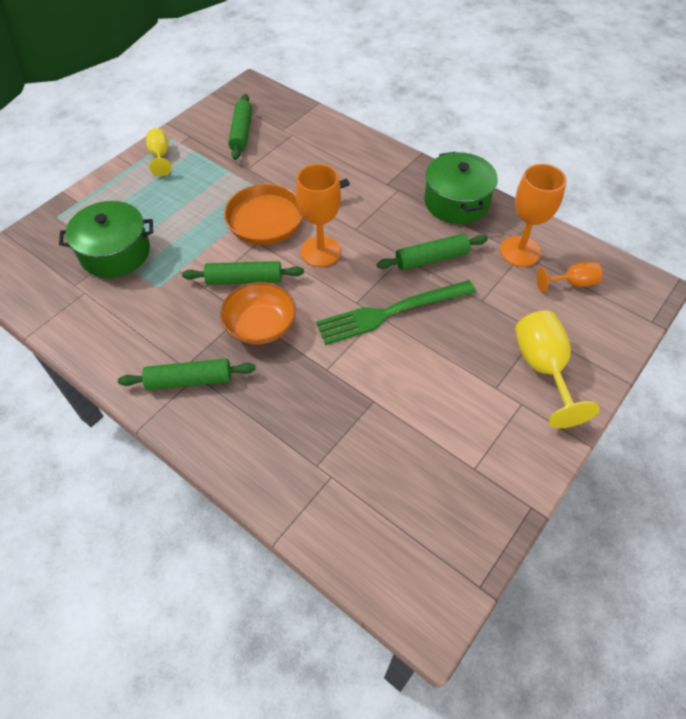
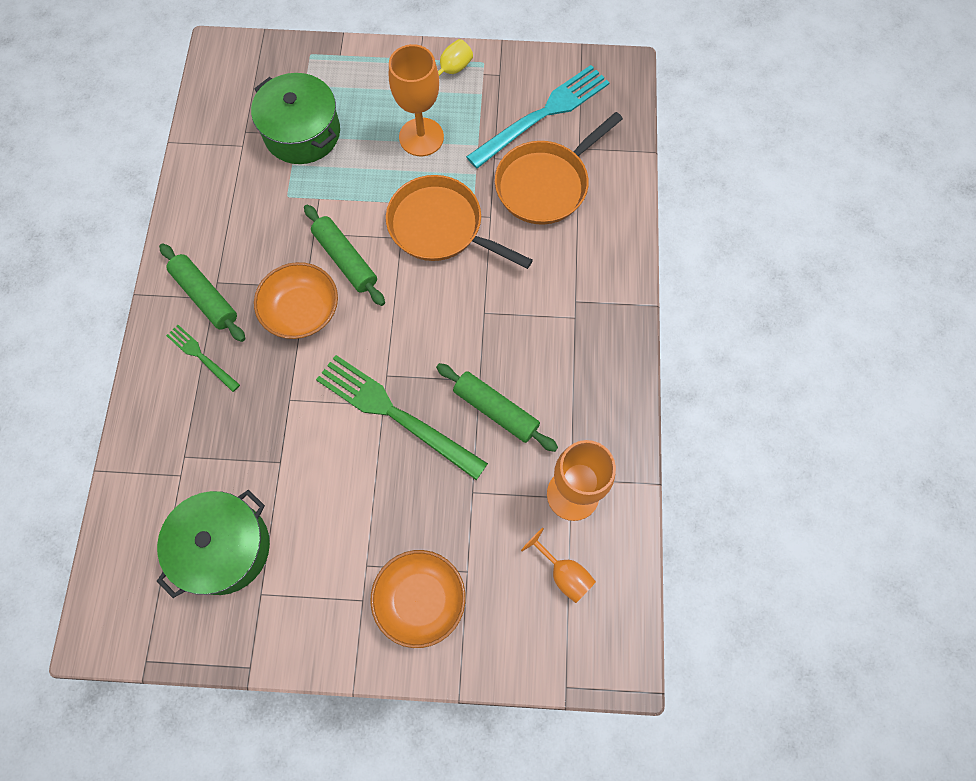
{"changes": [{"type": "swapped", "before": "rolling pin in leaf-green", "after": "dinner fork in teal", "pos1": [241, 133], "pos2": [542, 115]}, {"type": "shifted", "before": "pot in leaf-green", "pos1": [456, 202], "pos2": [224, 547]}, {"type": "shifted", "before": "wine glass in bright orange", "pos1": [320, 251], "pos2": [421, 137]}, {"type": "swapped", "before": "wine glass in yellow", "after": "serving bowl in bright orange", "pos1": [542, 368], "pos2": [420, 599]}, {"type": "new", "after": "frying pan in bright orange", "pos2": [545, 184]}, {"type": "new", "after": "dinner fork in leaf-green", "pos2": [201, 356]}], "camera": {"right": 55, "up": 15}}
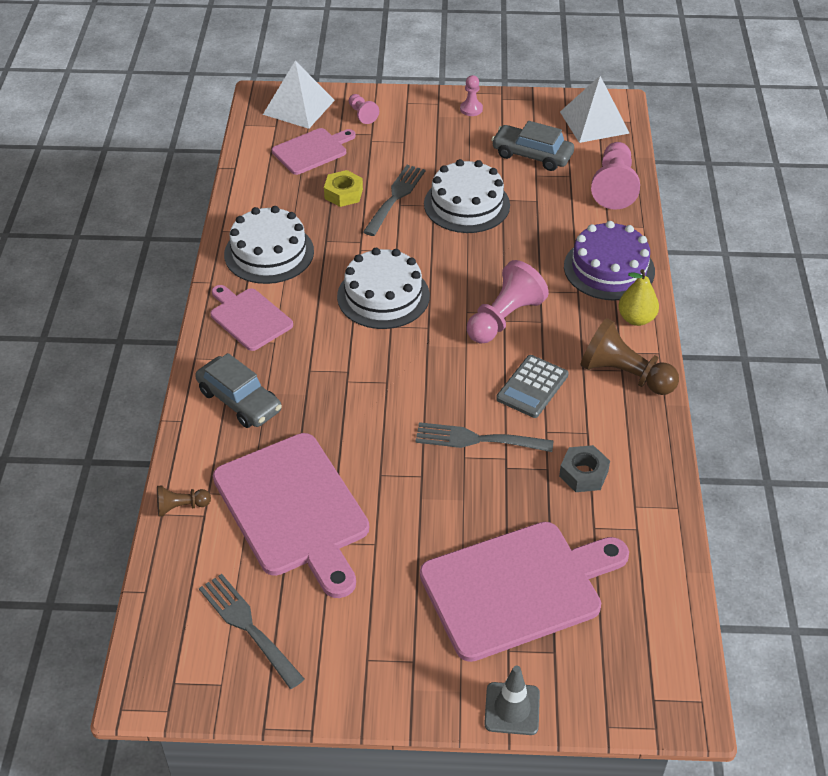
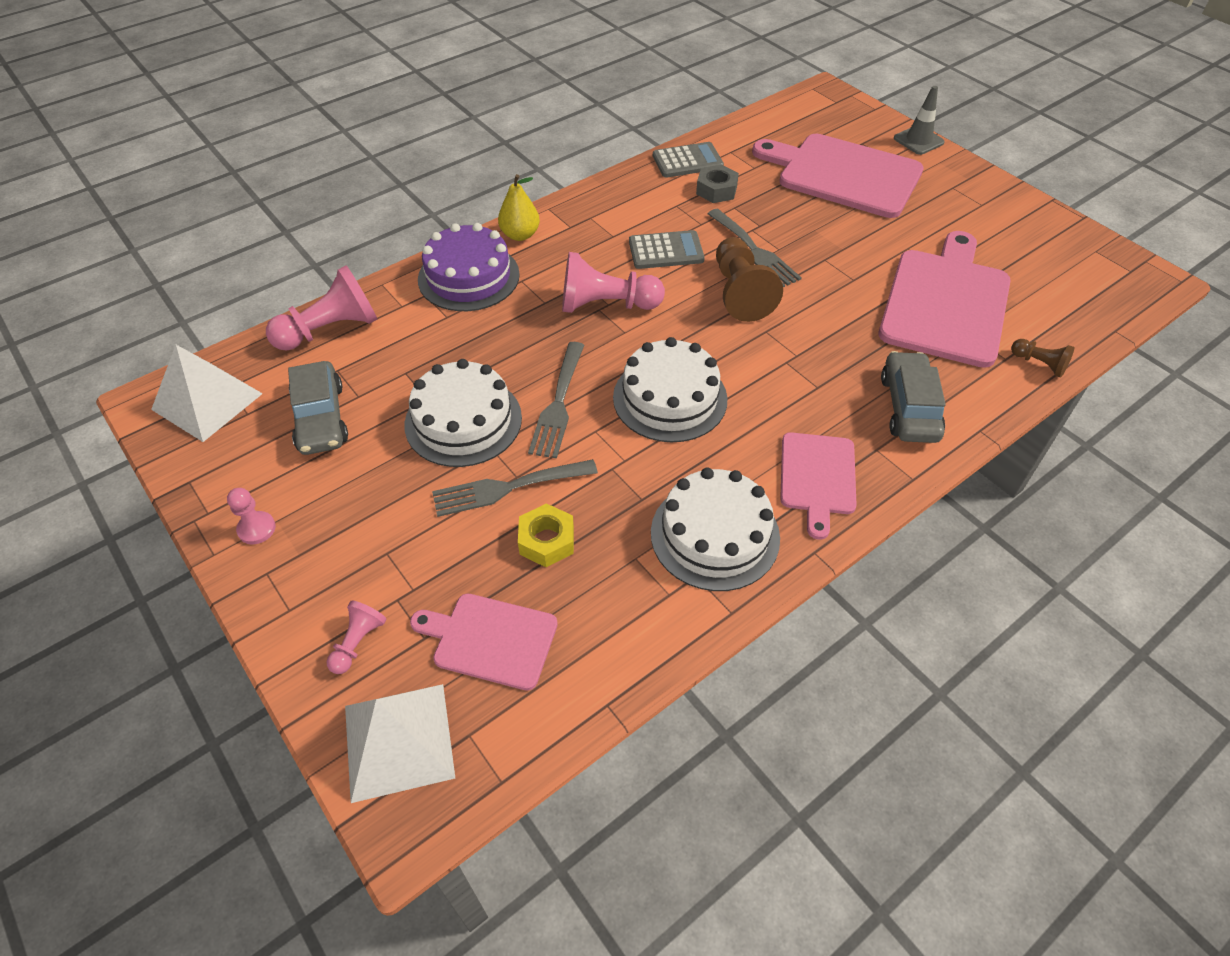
{"changes": [{"type": "shifted", "before": "chess pawn in russet", "pos1": [624, 375], "pos2": [740, 293]}, {"type": "shifted", "before": "dinner fork in gray", "pos1": [248, 626], "pos2": [558, 404]}, {"type": "new", "after": "calculator in gray", "pos2": [687, 161]}], "camera": {"right": -130, "up": 5}}
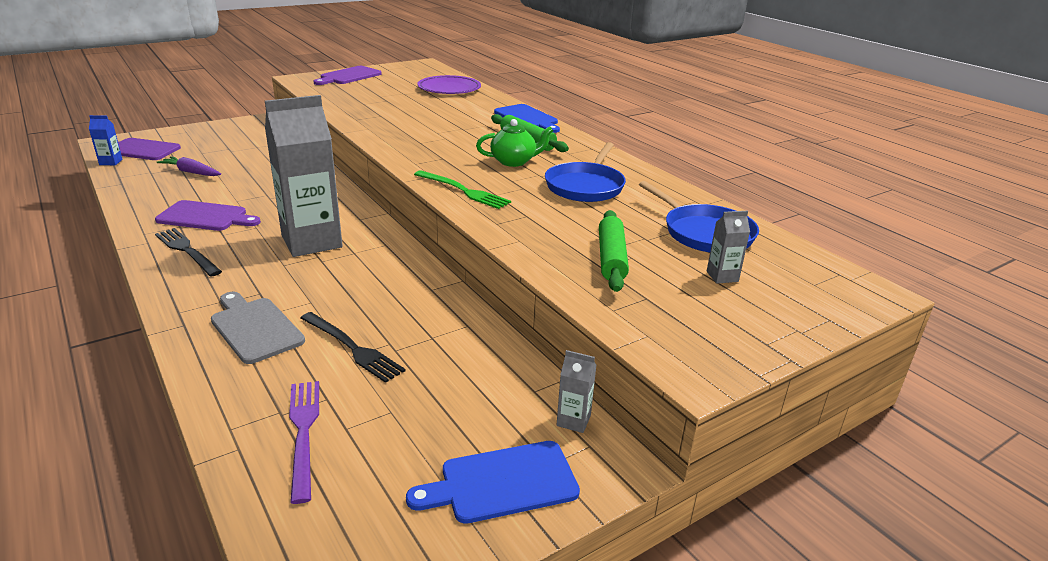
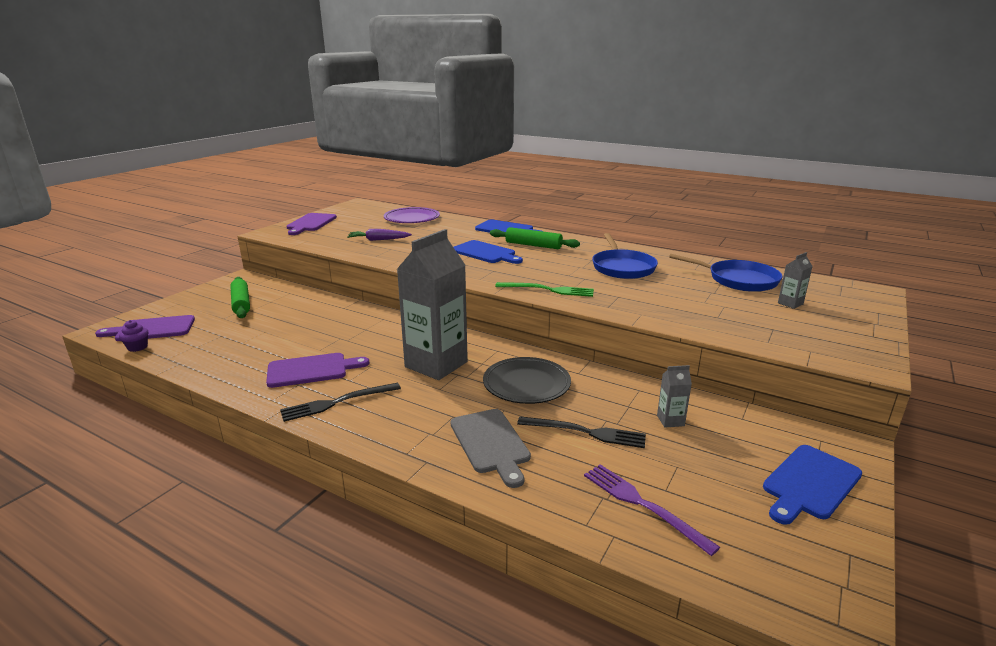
{"changes": [{"type": "swapped", "before": "juice carton in royal blue", "after": "cupcake in purple", "pos1": [111, 162], "pos2": [137, 347]}, {"type": "gone", "before": "tea pot in leaf-green", "pos1": [514, 161]}, {"type": "shifted", "before": "toy carrot in purple", "pos1": [191, 172], "pos2": [378, 240]}, {"type": "shifted", "before": "rolling pin in leaf-green", "pos1": [611, 258], "pos2": [241, 303]}, {"type": "rotated", "before": "dinner fork in jet-black", "pos1": [187, 251], "pos2": [337, 402], "turn": -45}, {"type": "rotated", "before": "chopping board in gray", "pos1": [255, 328], "pos2": [490, 443], "turn": -135}, {"type": "shifted", "before": "juice carton in gray", "pos1": [573, 420], "pos2": [670, 420]}, {"type": "new", "after": "chopping board in royal blue", "pos2": [485, 253]}, {"type": "new", "after": "plate in jet-black", "pos2": [526, 384]}], "camera": {"right": -25, "up": -5}}
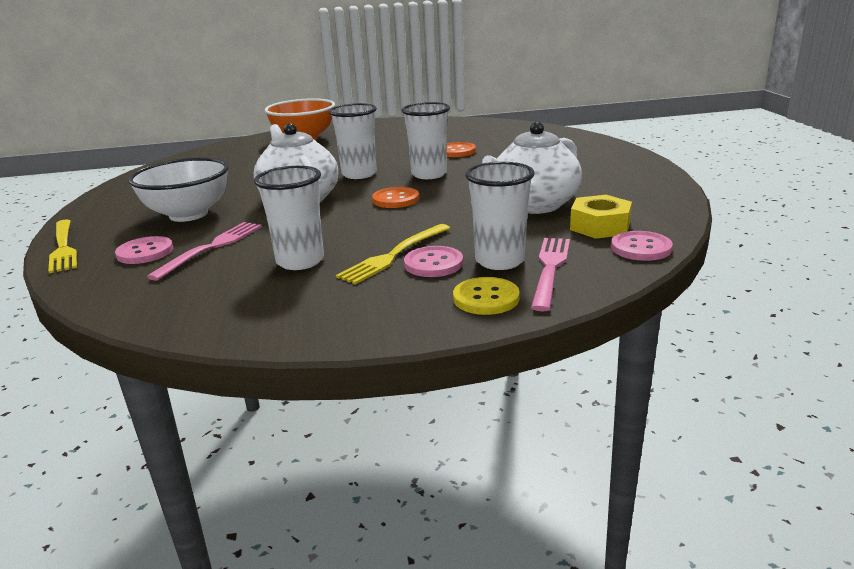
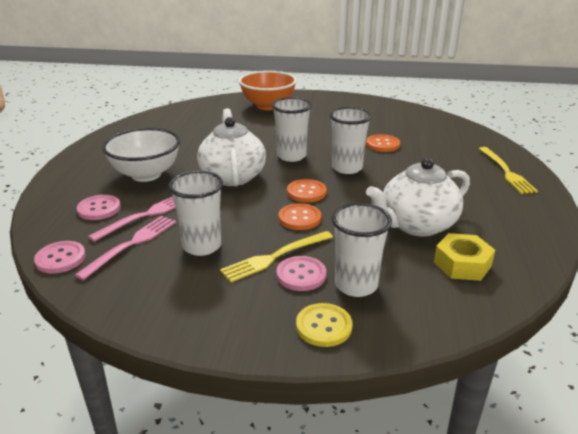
{"changes": [{"type": "shifted", "before": "dinner fork in yellow", "pos1": [63, 247], "pos2": [506, 172]}, {"type": "shifted", "before": "button in rose-pink", "pos1": [641, 248], "pos2": [60, 258]}, {"type": "shifted", "before": "dinner fork in rose-pink", "pos1": [550, 269], "pos2": [132, 244]}, {"type": "new", "after": "button in bright orange", "pos2": [299, 218]}], "camera": {"right": 15, "up": 5}}
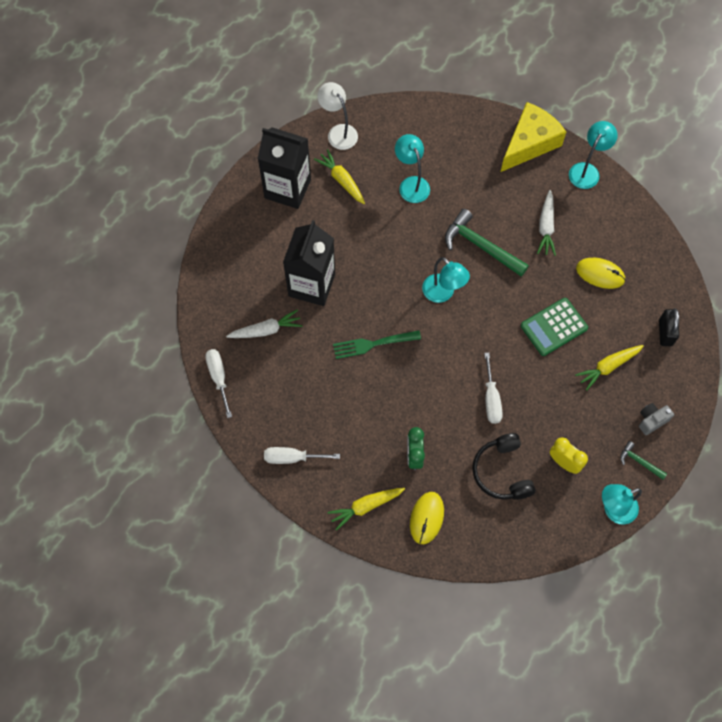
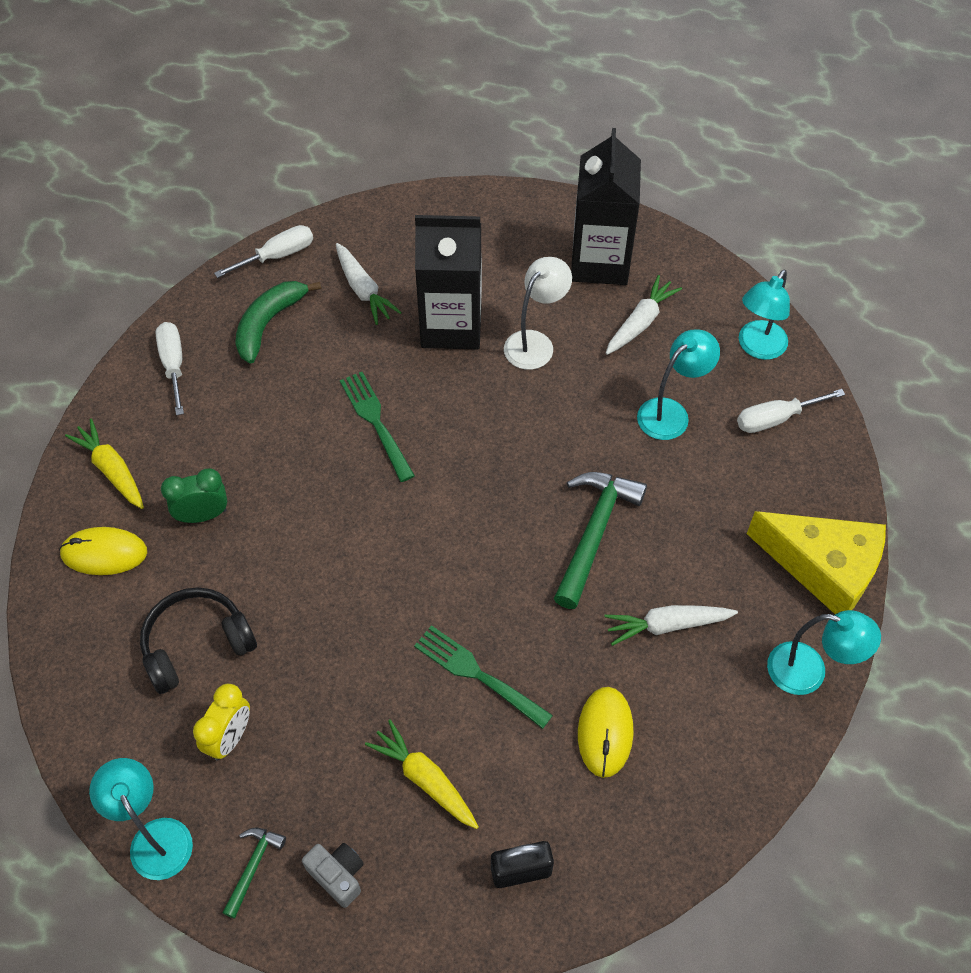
{"changes": [{"type": "shifted", "before": "lamp in white", "pos1": [338, 132], "pos2": [535, 343]}, {"type": "repainted", "before": "toy carrot in yellow", "after": "toy carrot in white", "pos1": [341, 180], "pos2": [640, 322]}, {"type": "shifted", "before": "lamp in teal", "pos1": [443, 293], "pos2": [757, 348]}, {"type": "swapped", "before": "calculator in leaf-green", "after": "dinner fork in leaf-green", "pos1": [553, 327], "pos2": [477, 674]}, {"type": "shifted", "before": "hand screwdriver in white", "pos1": [491, 399], "pos2": [775, 419]}, {"type": "new", "after": "toy banana in leaf-green", "pos2": [269, 324]}], "camera": {"right": 75, "up": -10}}
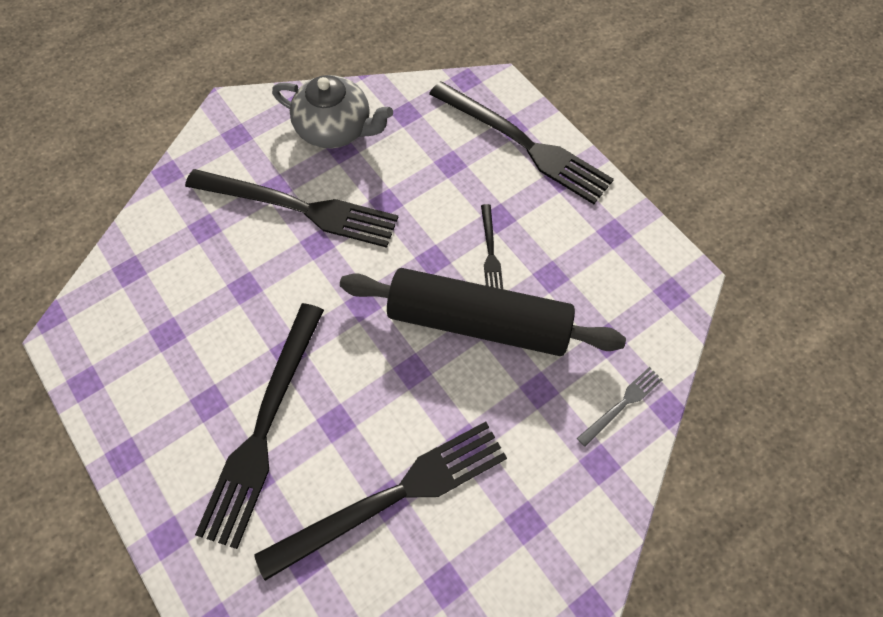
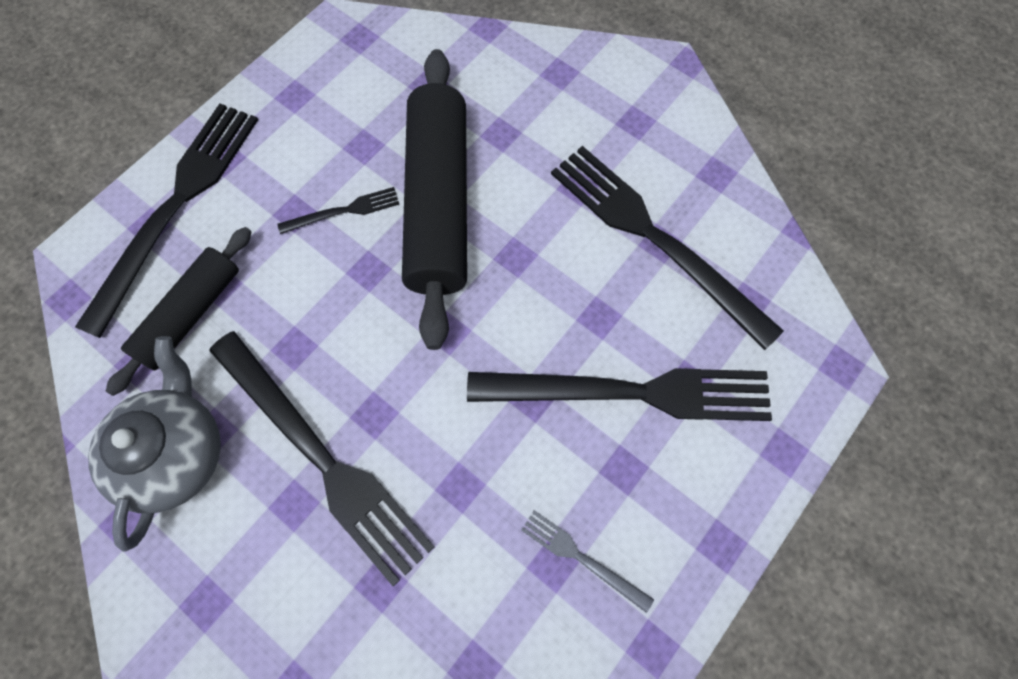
{"changes": [{"type": "rotated", "before": "dinner fork in jet-black", "pos1": [299, 208], "pos2": [322, 458], "turn": 135}, {"type": "shifted", "before": "dinner fork in gray", "pos1": [622, 404], "pos2": [581, 558]}, {"type": "new", "after": "rolling pin in jet-black", "pos2": [190, 314]}], "camera": {"right": -105, "up": 5}}
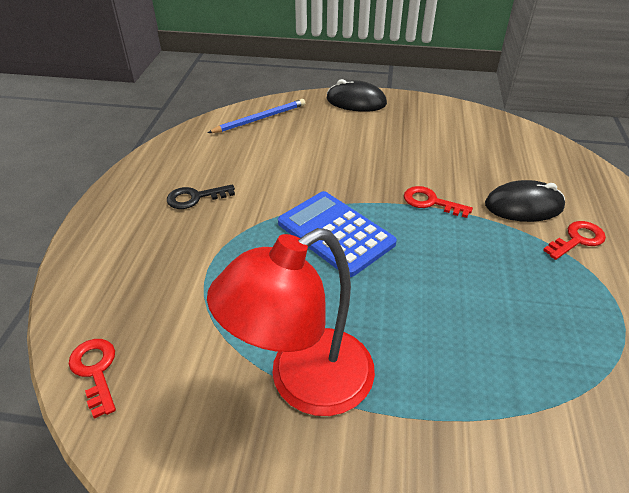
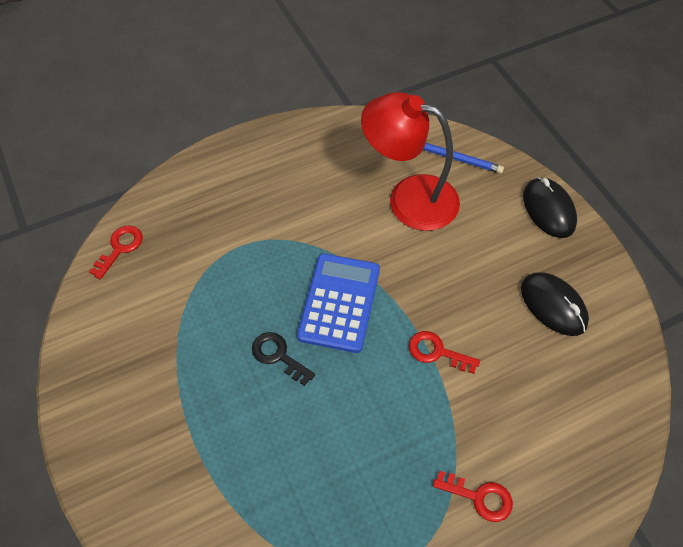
{"changes": [{"type": "shifted", "before": "PC mouse in jet-black", "pos1": [523, 206], "pos2": [553, 305]}, {"type": "shifted", "before": "key in jet-black", "pos1": [195, 198], "pos2": [278, 356]}, {"type": "rotated", "before": "key in red", "pos1": [430, 202], "pos2": [437, 352], "turn": -60}, {"type": "shifted", "before": "lamp in red", "pos1": [304, 382], "pos2": [409, 198]}], "camera": {"right": 55, "up": 15}}
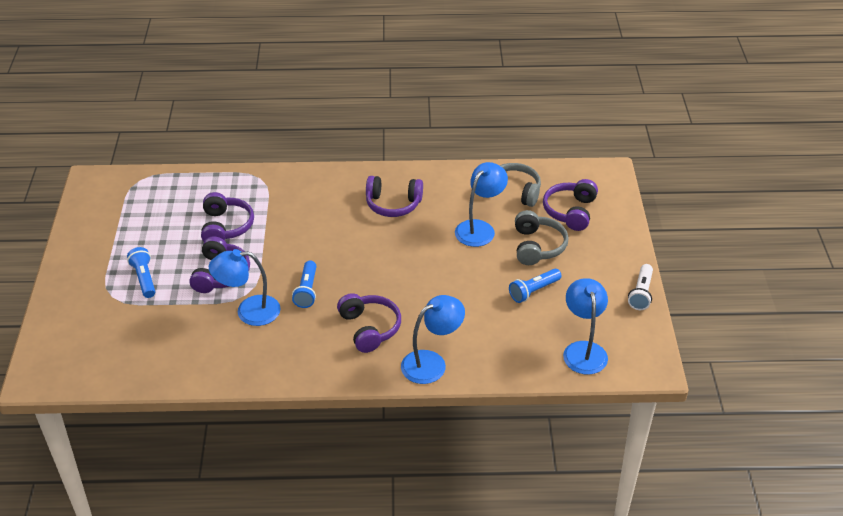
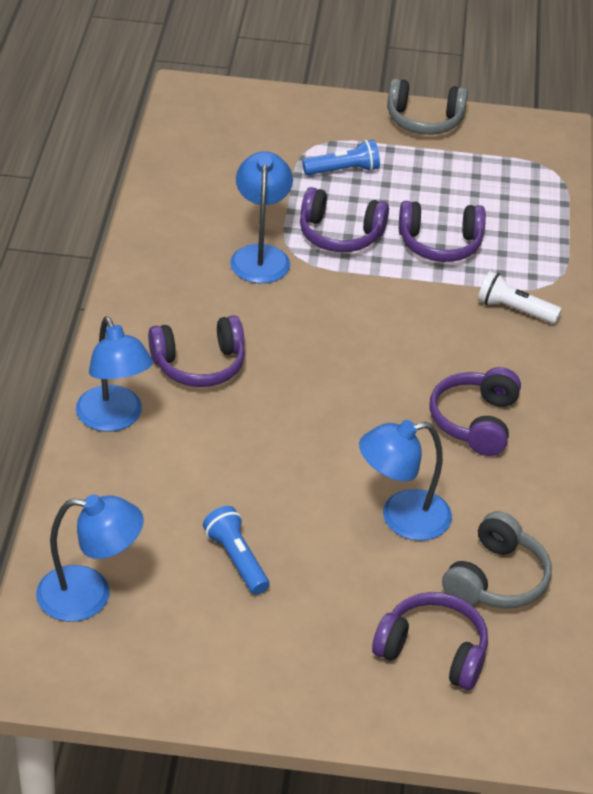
{"changes": [{"type": "rotated", "before": "lamp in royal blue", "pos1": [479, 228], "pos2": [402, 518], "turn": 120}, {"type": "shifted", "before": "over-ear headphones in gray", "pos1": [537, 246], "pos2": [424, 121]}, {"type": "gone", "before": "flashlight in royal blue", "pos1": [307, 291]}, {"type": "shifted", "before": "flashlight in white", "pos1": [641, 293], "pos2": [514, 310]}], "camera": {"right": 95, "up": 0}}
